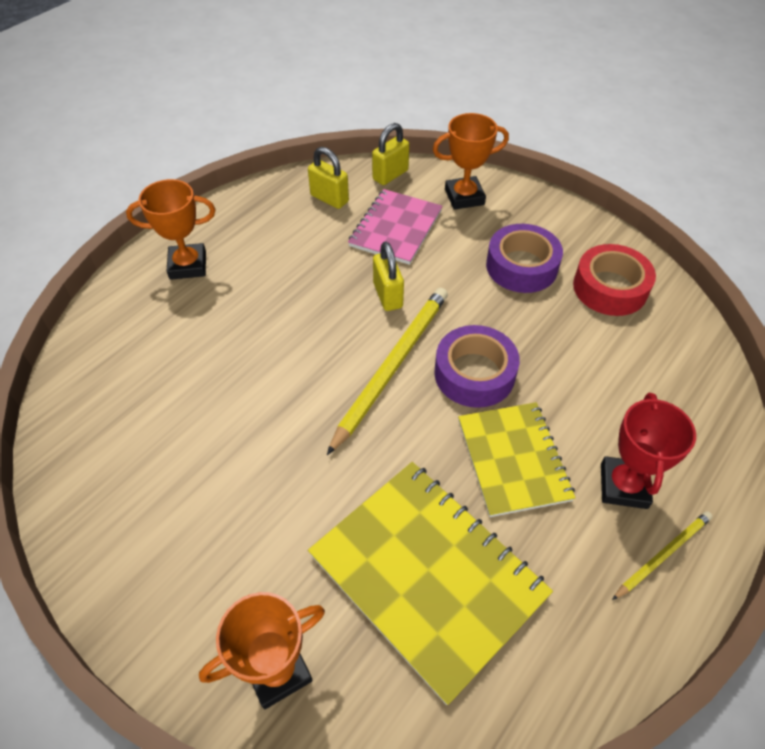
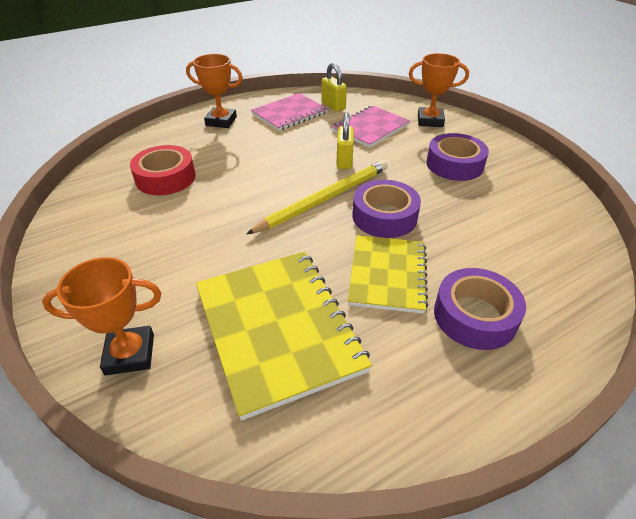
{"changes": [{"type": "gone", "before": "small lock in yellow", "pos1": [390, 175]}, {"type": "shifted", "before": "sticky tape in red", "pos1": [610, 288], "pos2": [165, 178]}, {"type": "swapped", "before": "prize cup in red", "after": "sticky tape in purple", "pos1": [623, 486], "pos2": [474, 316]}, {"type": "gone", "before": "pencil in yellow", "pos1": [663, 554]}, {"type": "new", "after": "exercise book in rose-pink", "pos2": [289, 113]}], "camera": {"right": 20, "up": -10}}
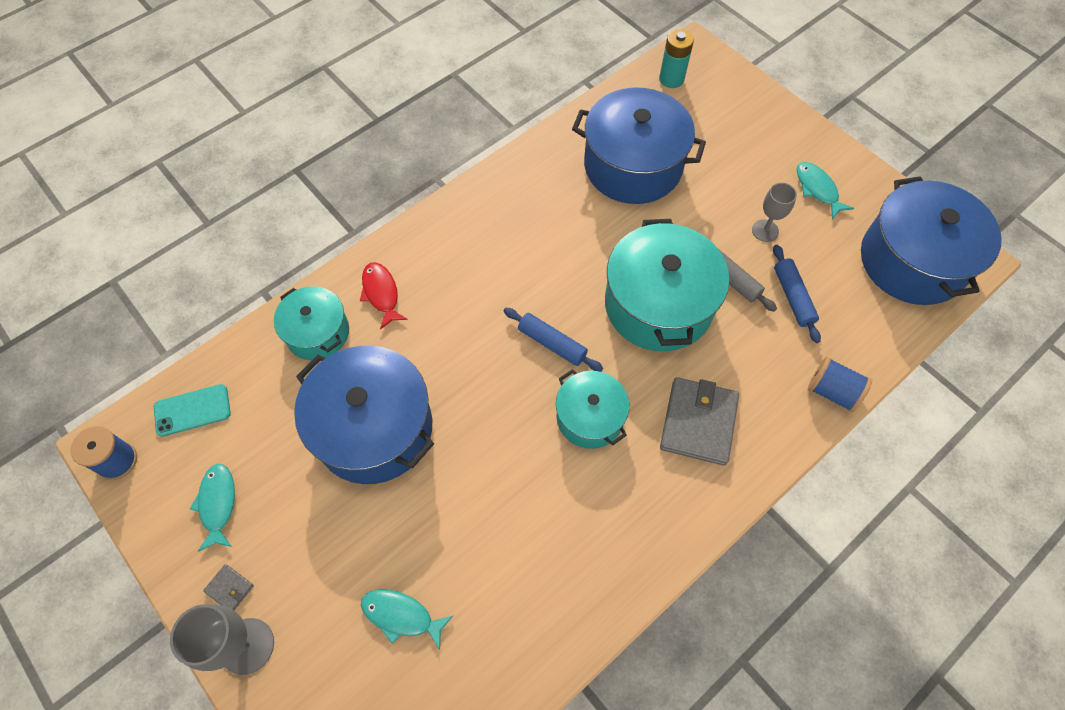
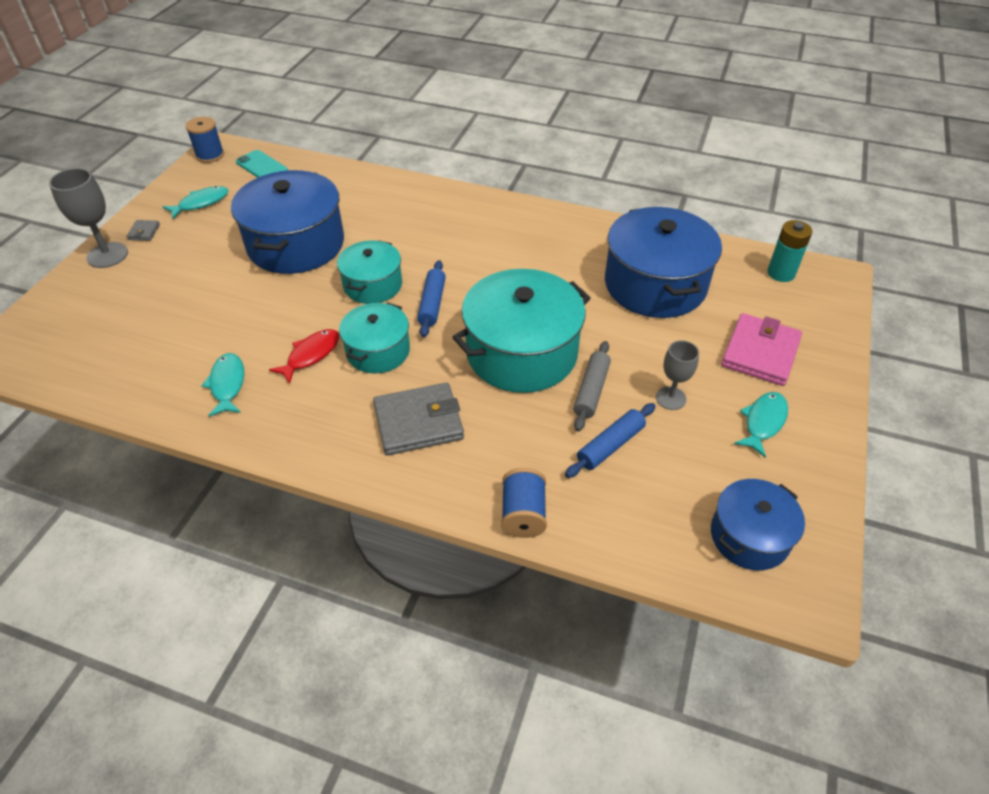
{"changes": [{"type": "scaled", "before": "pot in royal blue", "pos1": [912, 261], "pos2": [749, 536], "scale": 0.58}, {"type": "shifted", "before": "fish in red", "pos1": [381, 293], "pos2": [310, 355]}, {"type": "shifted", "before": "pot in teal", "pos1": [317, 332], "pos2": [373, 285]}, {"type": "shifted", "before": "fish in teal", "pos1": [401, 616], "pos2": [227, 384]}, {"type": "new", "after": "wallet in rose-pink", "pos2": [760, 352]}], "camera": {"right": 60, "up": -15}}
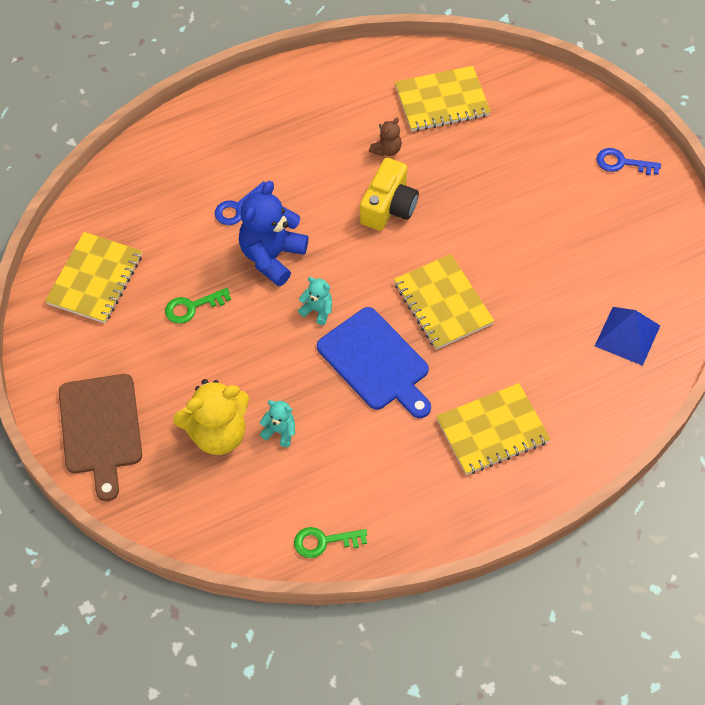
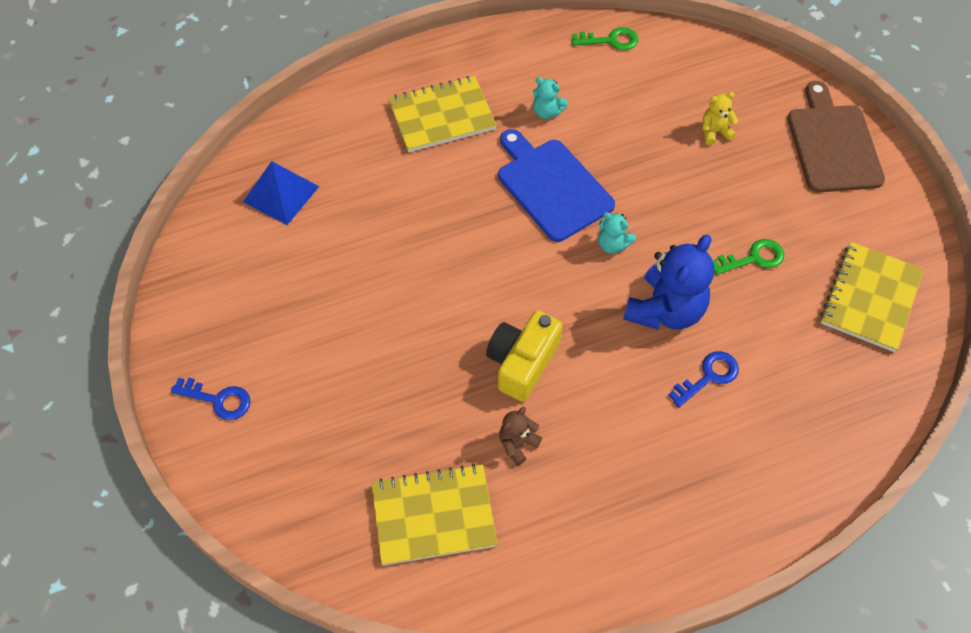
{"changes": [{"type": "gone", "before": "exercise book in yellow", "pos1": [443, 303]}, {"type": "scaled", "before": "stuffed bear in yellow", "pos1": [217, 434], "pos2": [714, 132], "scale": 0.49}, {"type": "shifted", "before": "stuffed bear in teal", "pos1": [280, 431], "pos2": [547, 112]}], "camera": {"right": -175, "up": 0}}
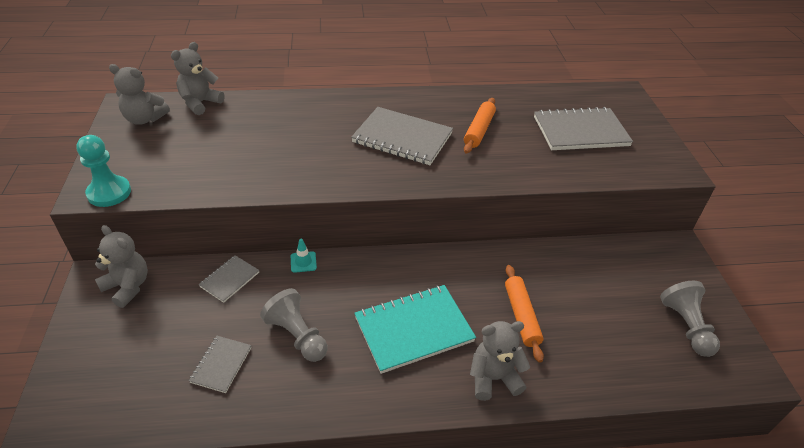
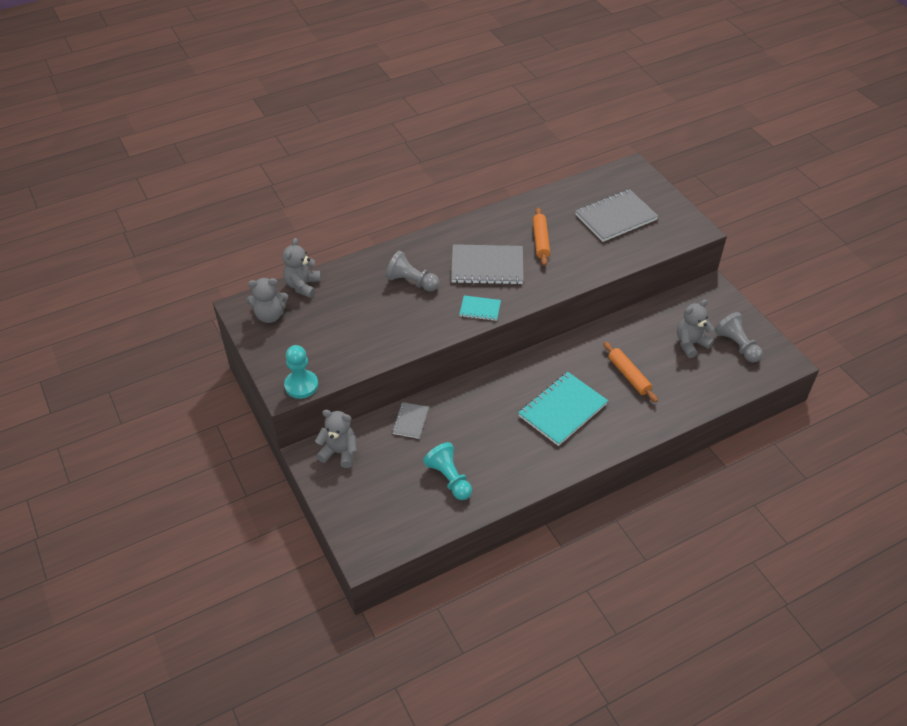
{"changes": [{"type": "gone", "before": "traffic cone in teal", "pos1": [303, 262]}, {"type": "shifted", "before": "chess pawn in gray", "pos1": [297, 335], "pos2": [411, 282]}, {"type": "shifted", "before": "stuffed bear in gray", "pos1": [493, 378], "pos2": [690, 343]}, {"type": "swapped", "before": "exercise book in gray", "after": "chess pawn in teal", "pos1": [221, 365], "pos2": [449, 478]}, {"type": "new", "after": "exercise book in teal", "pos2": [480, 309]}], "camera": {"right": -20, "up": 5}}
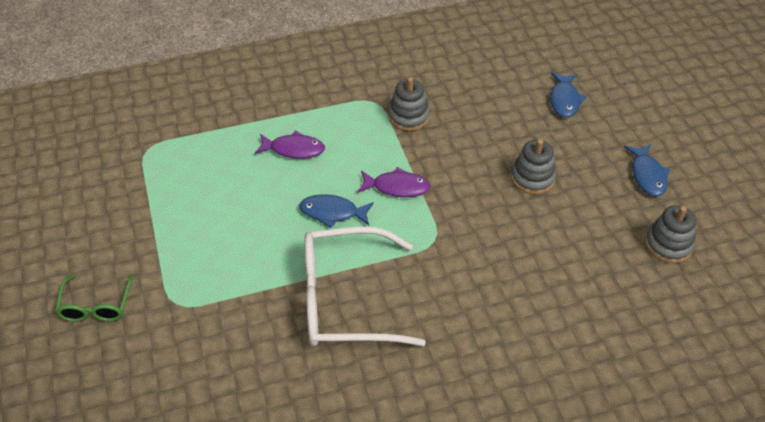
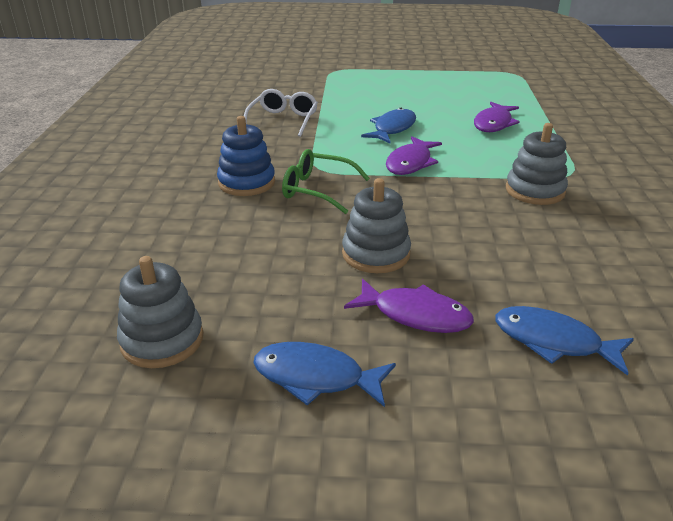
{"changes": [{"type": "scaled", "before": "eyeglasses in white", "pos1": [347, 300], "pos2": [283, 120], "scale": 0.51}, {"type": "shifted", "before": "eyeglasses in leaf-green", "pos1": [96, 305], "pos2": [318, 190]}, {"type": "new", "after": "ring stacker in royal blue", "pos2": [246, 182]}, {"type": "new", "after": "fish in purple", "pos2": [415, 315]}], "camera": {"right": 110, "up": -15}}
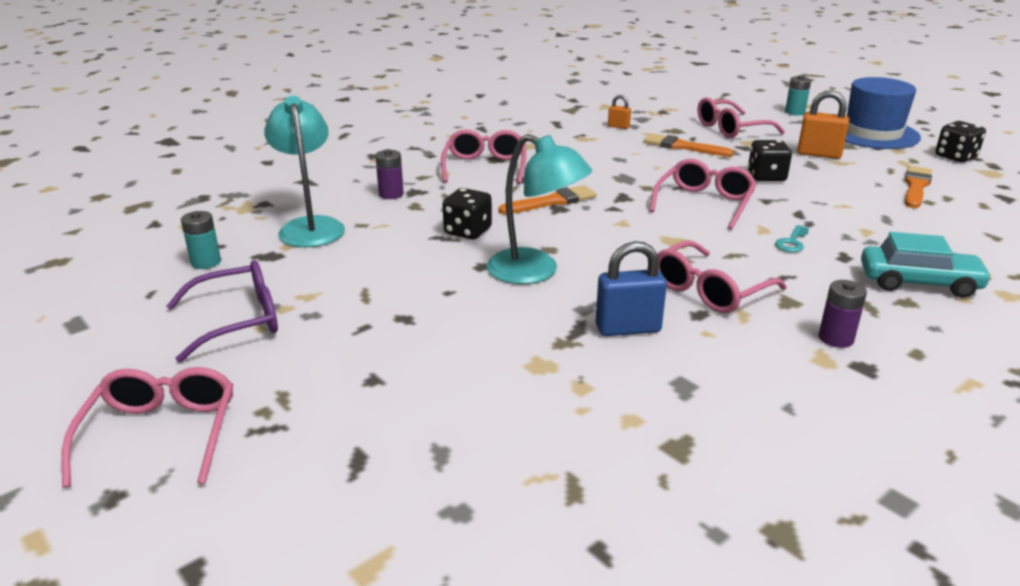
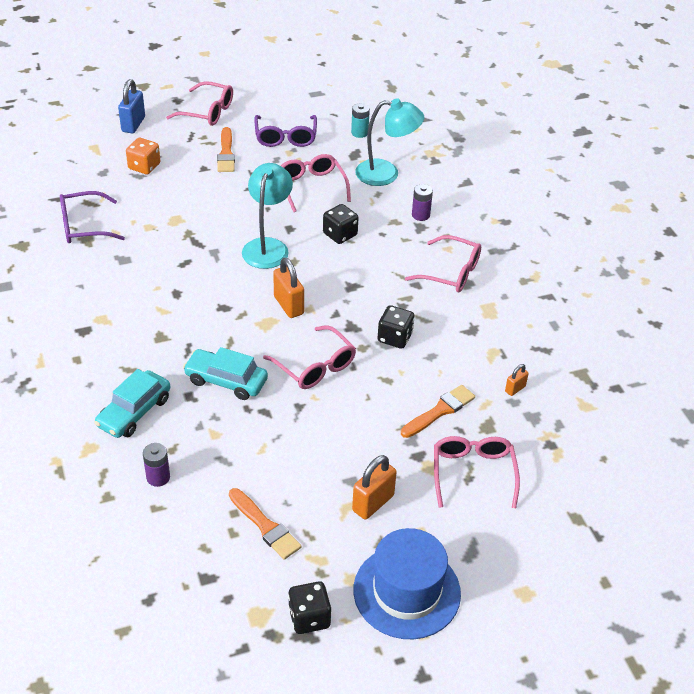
{"changes": [{"type": "gone", "before": "AA battery in teal", "pos1": [794, 112]}, {"type": "rotated", "before": "lamp in teal", "pos1": [535, 272], "pos2": [267, 246], "turn": 135}, {"type": "shifted", "before": "game die in jet-black", "pos1": [766, 177], "pos2": [395, 337]}, {"type": "shifted", "before": "paintbrush in bright orange", "pos1": [551, 202], "pos2": [226, 153]}, {"type": "swapped", "before": "key in teal", "after": "toy car in teal", "pos1": [792, 242], "pos2": [226, 381]}, {"type": "shifted", "before": "eyeglasses in rose-pink", "pos1": [709, 290], "pos2": [311, 187]}, {"type": "shifted", "before": "small lock in royal blue", "pos1": [628, 328], "pos2": [133, 124]}, {"type": "shifted", "before": "AA battery in purple", "pos1": [836, 338], "pos2": [158, 477]}, {"type": "new", "after": "game die in bright orange", "pos2": [144, 166]}, {"type": "new", "after": "eyeglasses in purple", "pos2": [83, 226]}, {"type": "new", "after": "small lock in bright orange", "pos2": [288, 305]}], "camera": {"right": 110, "up": 15}}
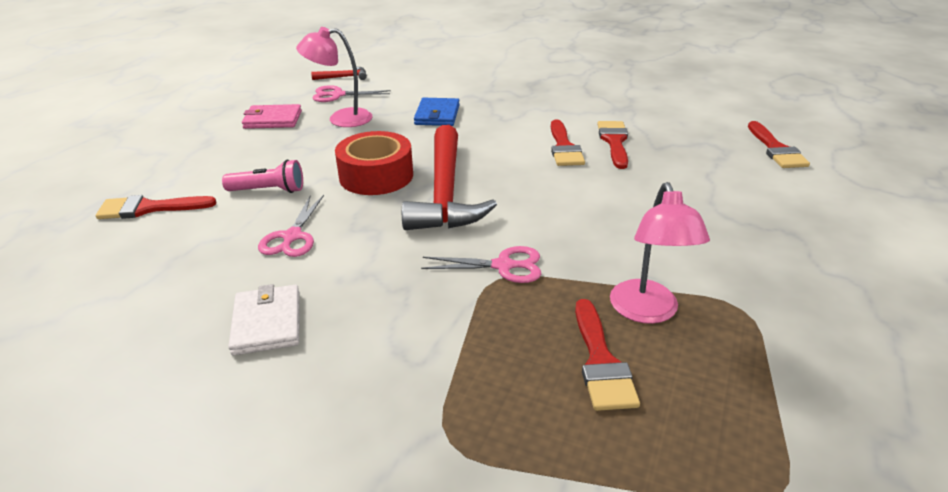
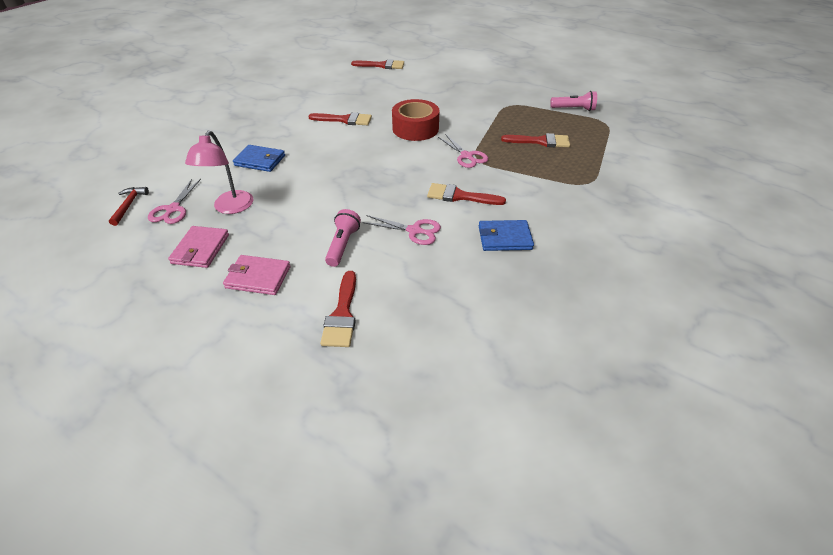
{"changes": [{"type": "shifted", "before": "paintbrush in red", "pos1": [614, 141], "pos2": [459, 196]}, {"type": "gone", "before": "claw hammer in red", "pos1": [445, 192]}, {"type": "shifted", "before": "sticky tape in red", "pos1": [376, 176], "pos2": [415, 128]}, {"type": "gone", "before": "lamp in rose-pink", "pos1": [647, 312]}, {"type": "rotated", "before": "scissors in rose-pink", "pos1": [503, 266], "pos2": [466, 156], "turn": 135}, {"type": "repainted", "before": "wallet in white", "after": "wallet in royal blue", "pos1": [267, 323], "pos2": [504, 238]}, {"type": "new", "after": "flashlight in rose-pink", "pos2": [573, 109]}, {"type": "new", "after": "wallet in rose-pink", "pos2": [258, 277]}], "camera": {"right": -80, "up": 10}}
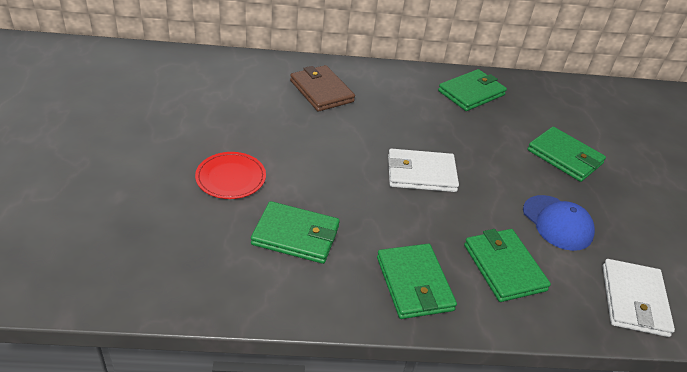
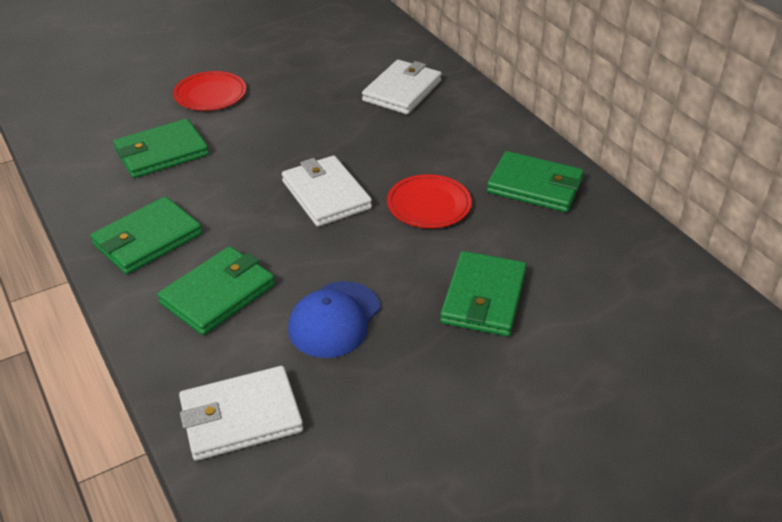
{"changes": [{"type": "repainted", "before": "wallet in russet", "after": "wallet in white", "pos1": [321, 91], "pos2": [402, 91]}, {"type": "rotated", "before": "wallet in leaf-green", "pos1": [296, 235], "pos2": [161, 152], "turn": 75}, {"type": "new", "after": "plate in red", "pos2": [429, 204]}], "camera": {"right": 65, "up": 0}}
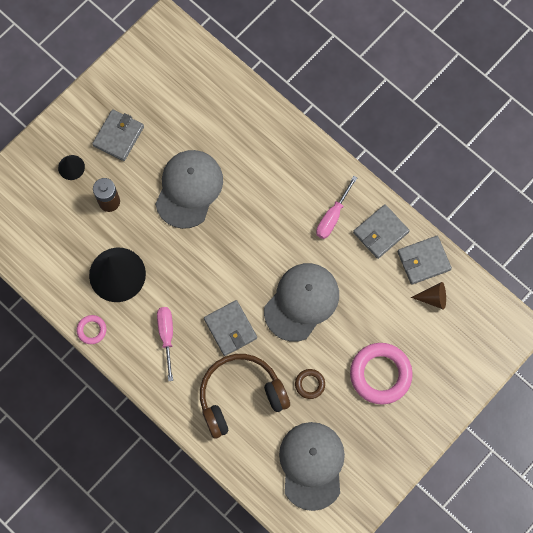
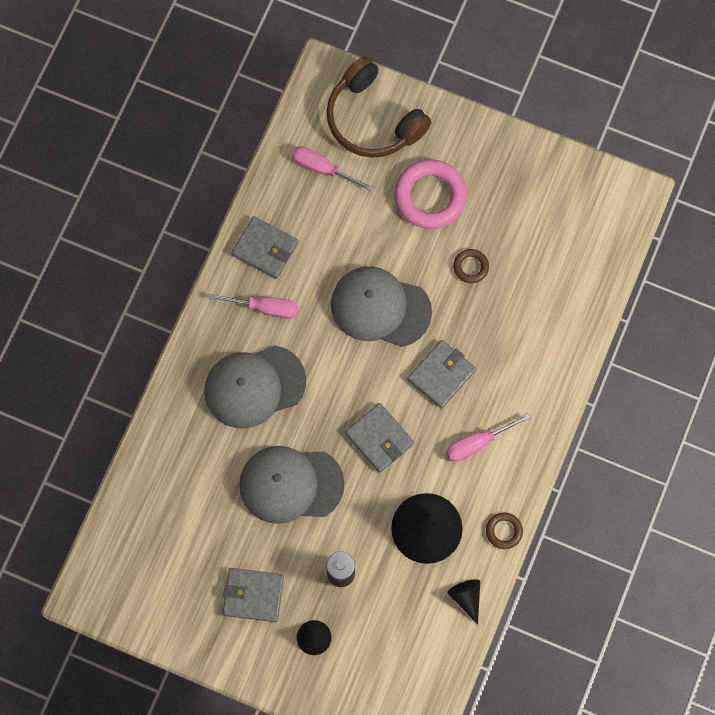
{"changes": [{"type": "shifted", "before": "wallet in gray", "pos1": [423, 261], "pos2": [379, 439]}, {"type": "swapped", "before": "cone in russet", "after": "hand screwdriver in rose-pink", "pos1": [433, 298], "pos2": [322, 168]}, {"type": "repainted", "before": "torus in rose-pink", "after": "torus in russet", "pos1": [91, 330], "pos2": [504, 531]}, {"type": "shifted", "before": "over-ear headphones in russet", "pos1": [240, 396], "pos2": [373, 119]}, {"type": "shifted", "before": "peaked cap in gray", "pos1": [312, 465], "pos2": [254, 386]}, {"type": "new", "after": "cone in jet-black", "pos2": [466, 598]}], "camera": {"right": -110, "up": 0}}
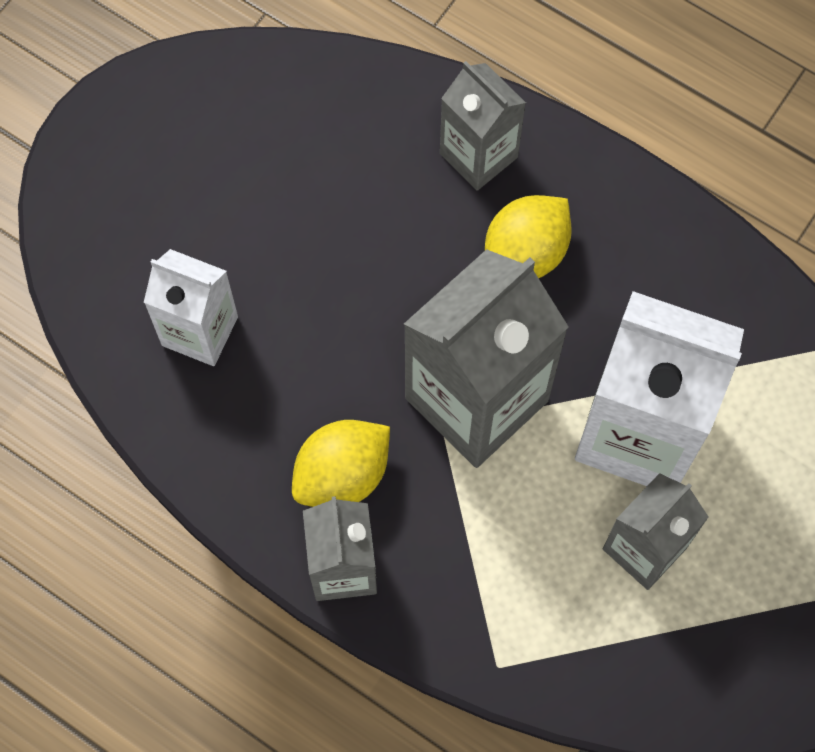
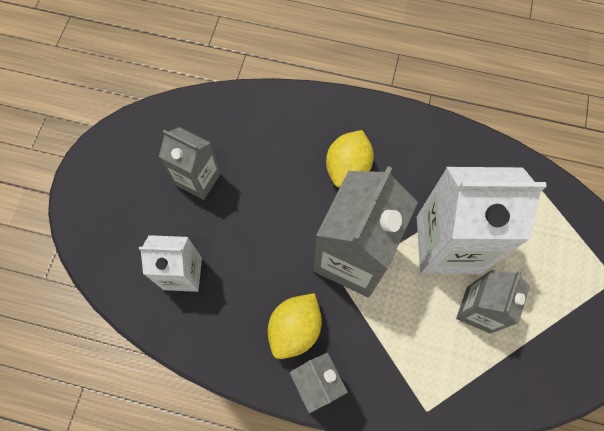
{"changes": [{"type": "shifted", "before": "juice carton in gray", "pos1": [478, 155], "pos2": [198, 179]}], "camera": {"right": -20, "up": 0}}
